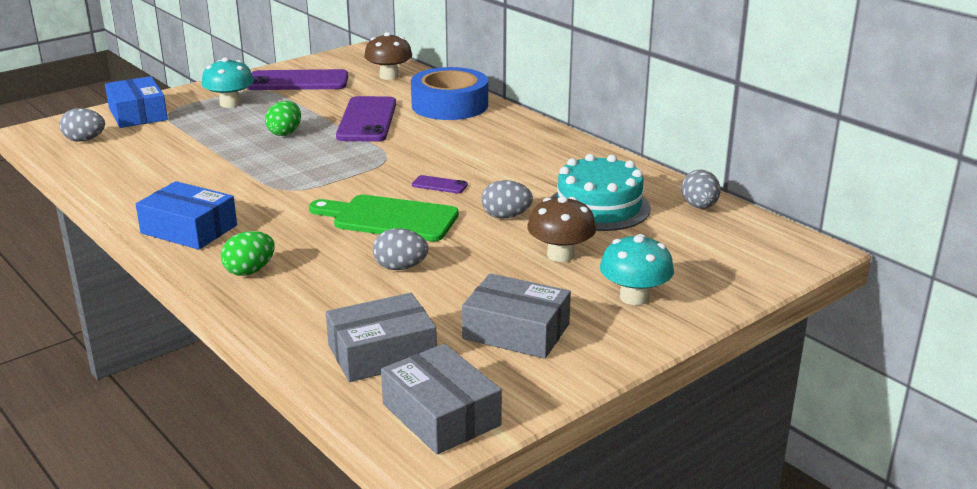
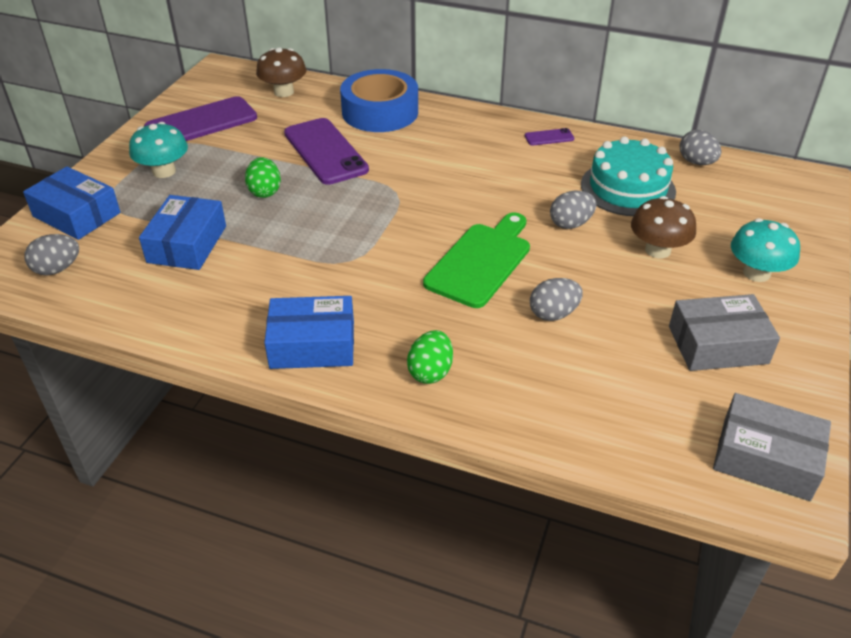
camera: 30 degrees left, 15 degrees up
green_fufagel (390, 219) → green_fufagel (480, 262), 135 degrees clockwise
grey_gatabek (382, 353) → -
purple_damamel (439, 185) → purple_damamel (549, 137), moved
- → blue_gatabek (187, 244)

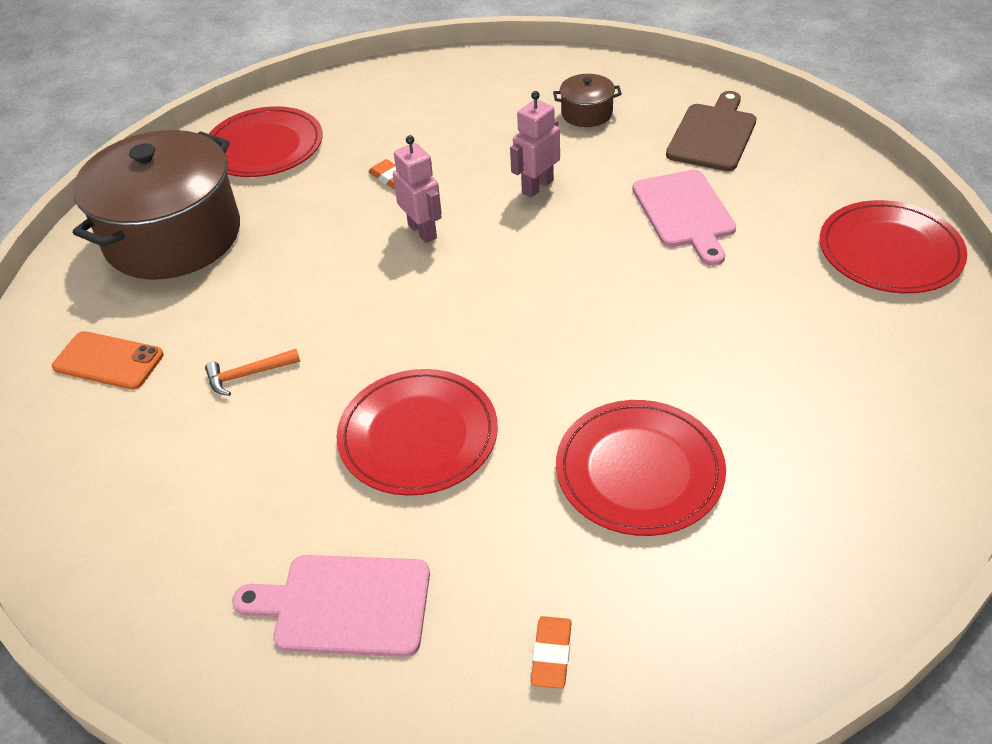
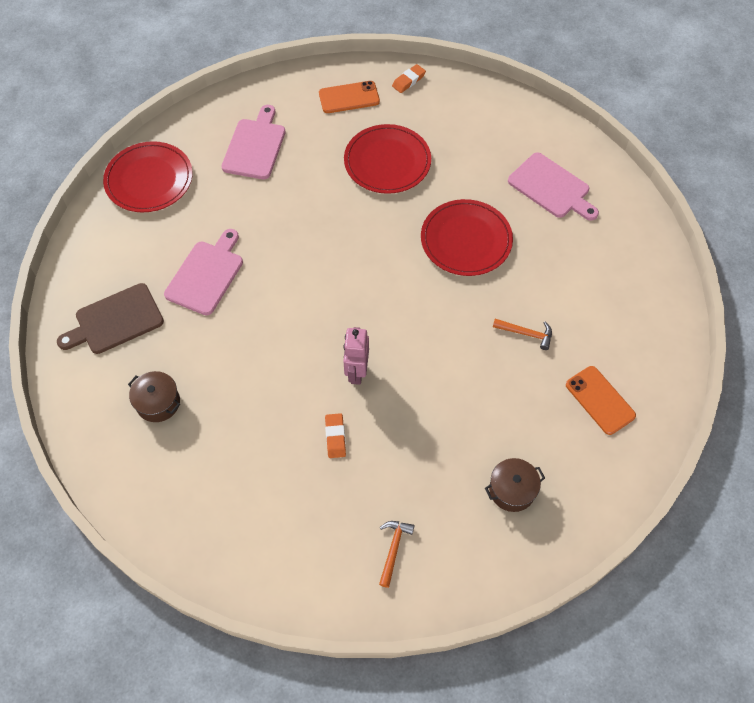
camera: 145 degrees left, 15 degrees up
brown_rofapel (173, 236) → brown_rofapel (512, 490), x0.41
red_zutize (264, 147) → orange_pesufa (393, 549)
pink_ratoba (537, 187) → -
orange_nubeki (551, 655) → orange_nubeki (408, 81), moved
- → pink_fufagel (255, 146)
- → orange_damamel (349, 97)

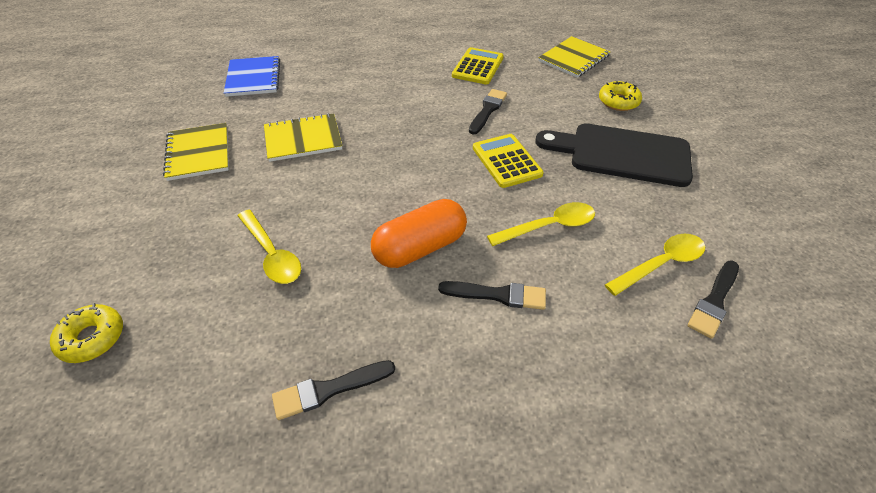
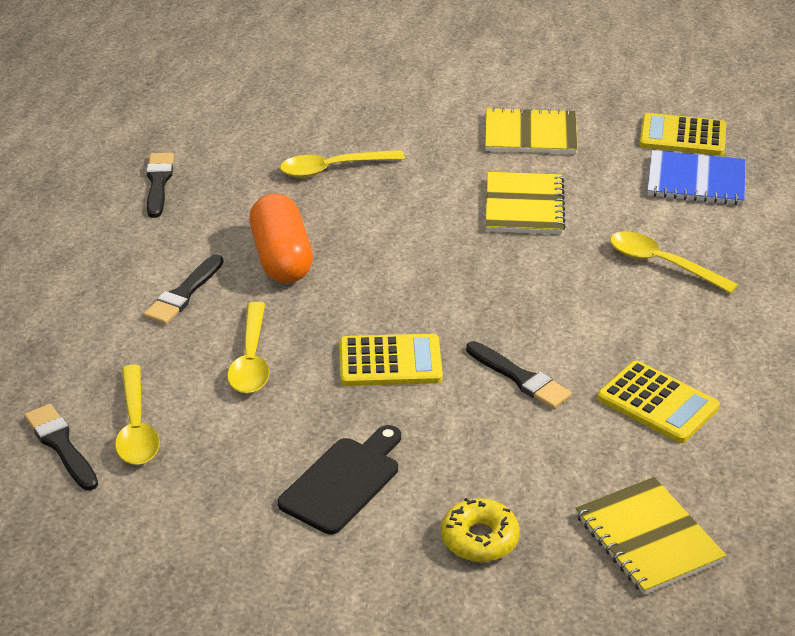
camera: 110 degrees right, 10 degrees down
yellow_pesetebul (92, 338) → -
black_fufagel (622, 154) → black_fufagel (343, 482), x0.64
- → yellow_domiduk (662, 264)
- → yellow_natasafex (682, 136)

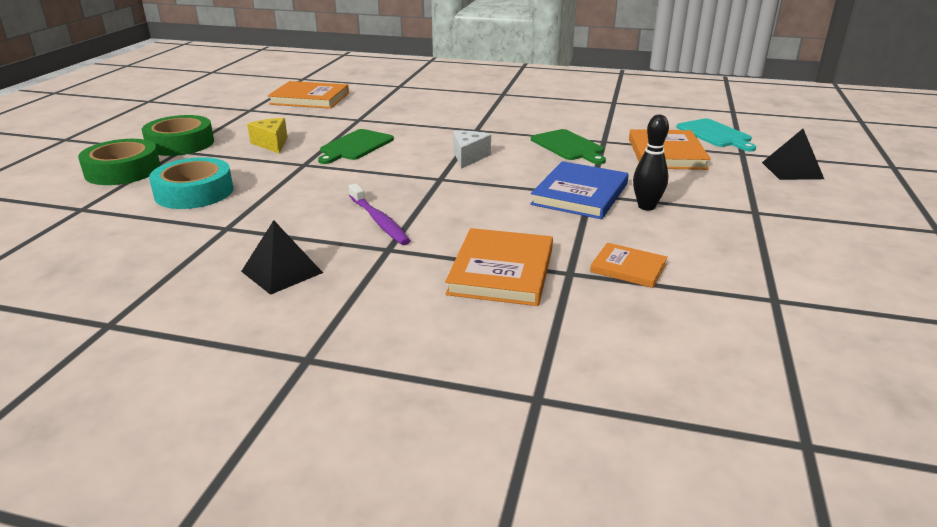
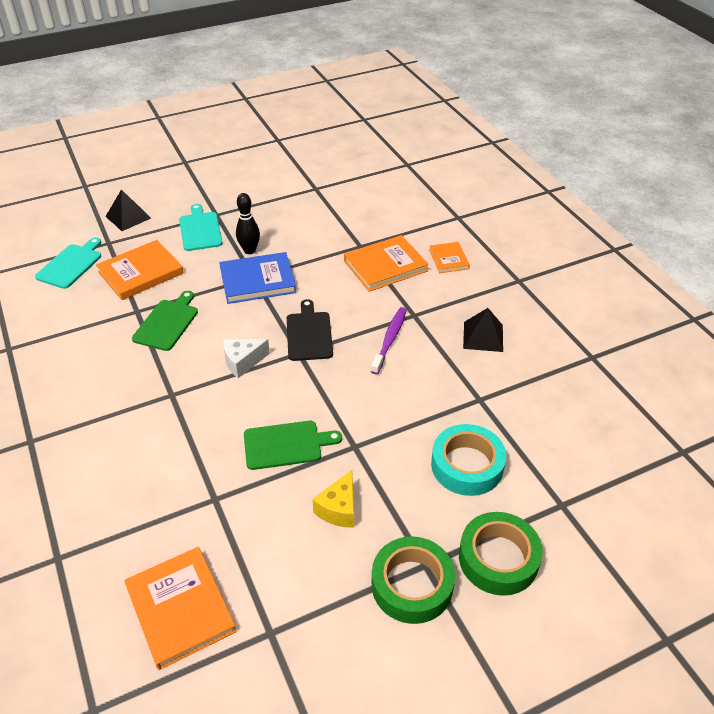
camera: 130 degrees left, 15 degrees up
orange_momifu (628, 268) → orange_momifu (448, 259), moved
- → turquoise_fufagel (200, 230)
- → black_fufagel (309, 334)

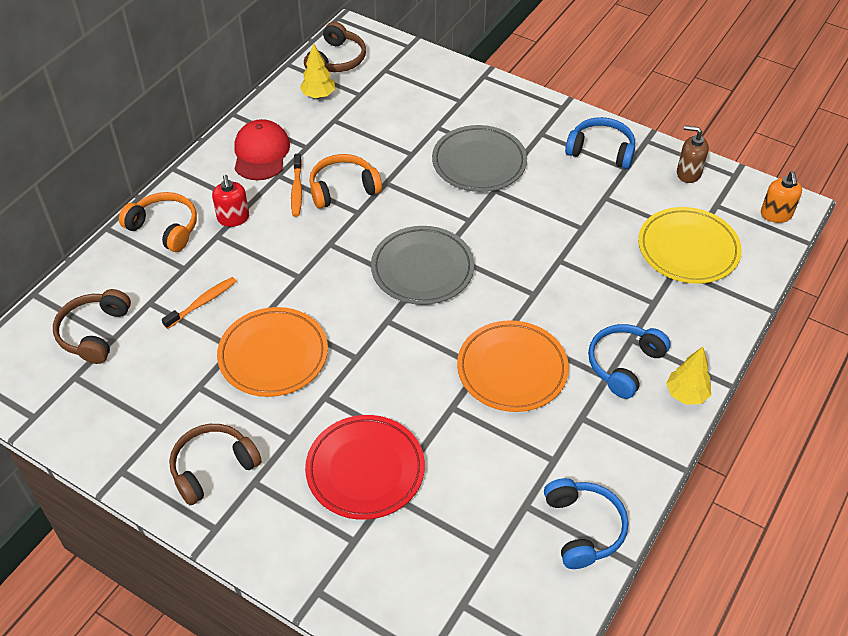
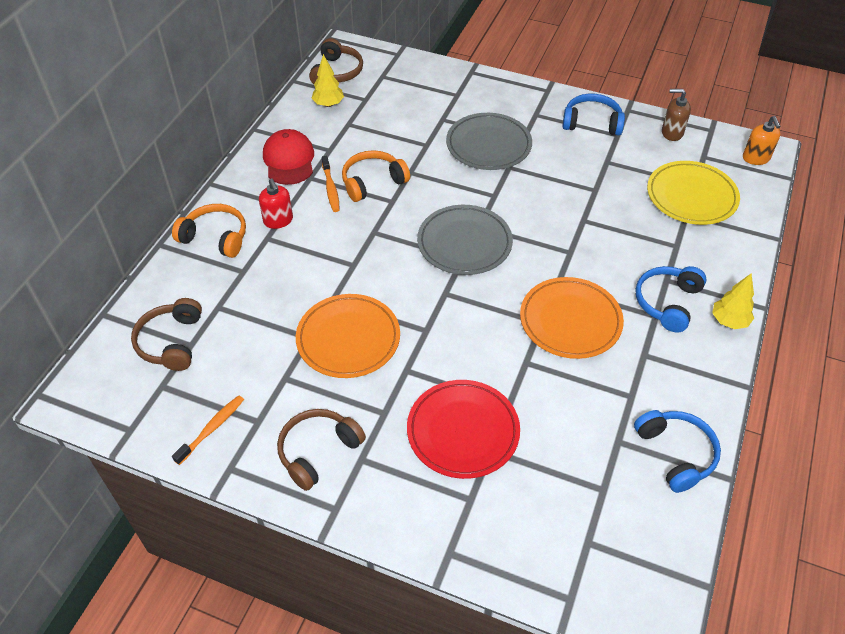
camera: 10 degrees left, 0 degrees up
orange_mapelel (202, 302) → orange_mapelel (212, 429), moved

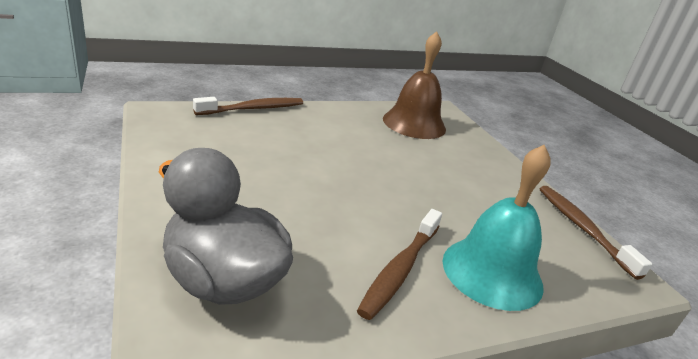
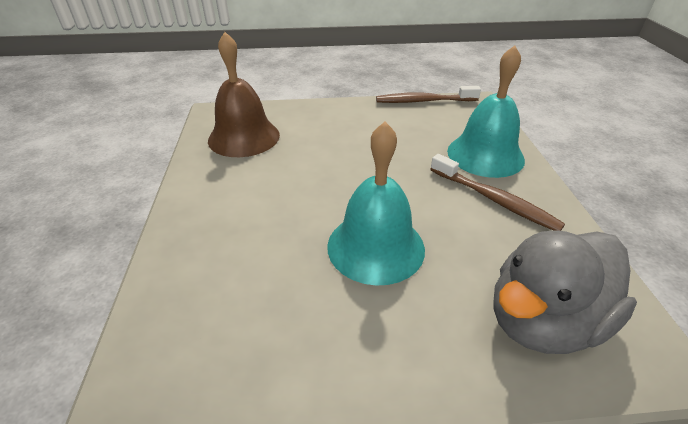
camera: 70 degrees left, 10 degrees up
brown_mapelel (253, 109) → -
- → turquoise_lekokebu (375, 246)

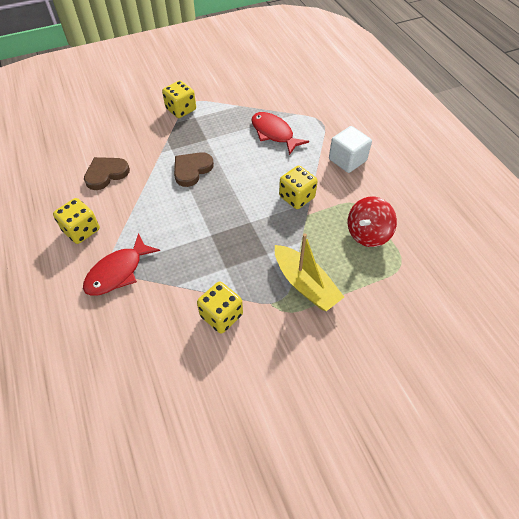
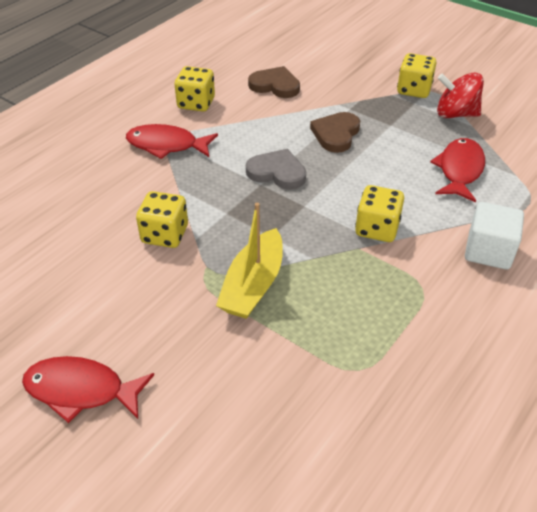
camera: 60 degrees right, 10 degrees down
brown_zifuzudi (192, 170) → brown_zifuzudi (336, 134), 75 degrees counterclockwise
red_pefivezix (367, 234) → red_pefivezix (455, 114), moved
- → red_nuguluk (81, 390)
- → grey_zifuzudi (277, 172)

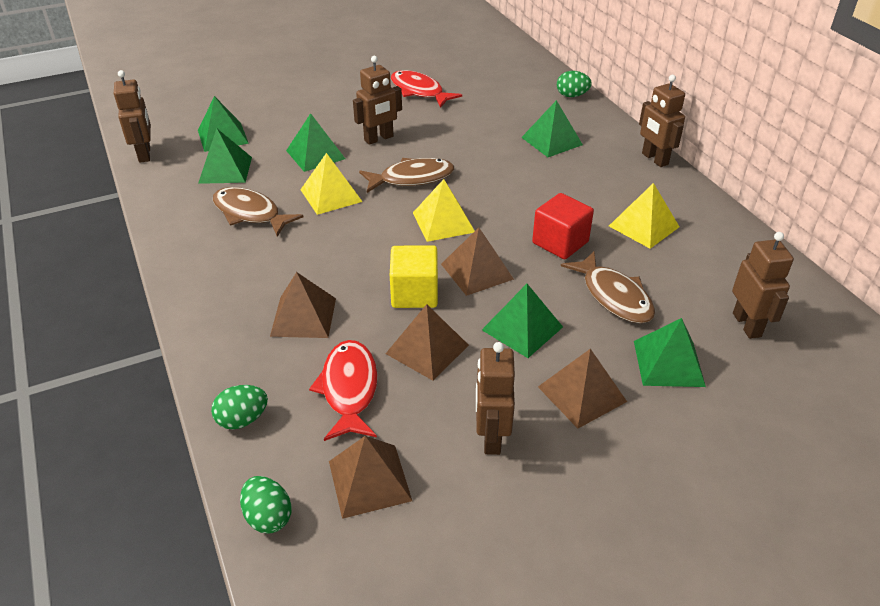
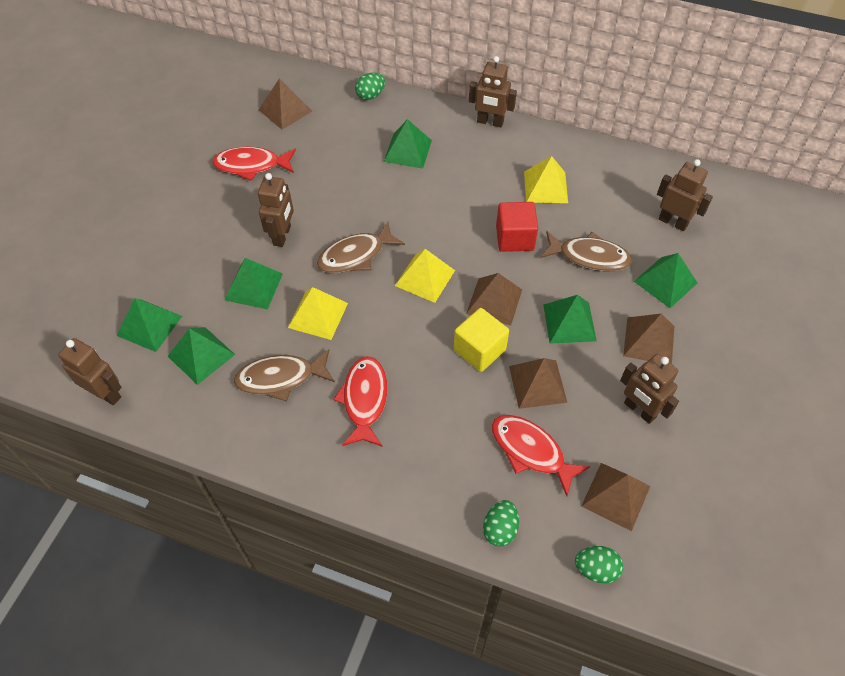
camera: 45 degrees left, 15 degrees up
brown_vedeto (303, 317) → brown_vedeto (285, 110), moved
brown_nuguluk (412, 178) → brown_nuguluk (355, 255), 150 degrees counterclockwise
- → red_nuguluk (364, 400)

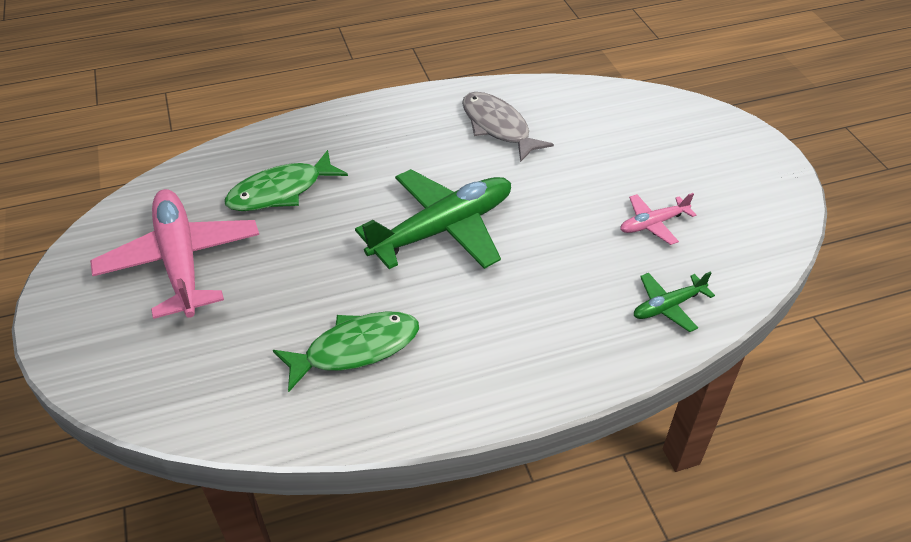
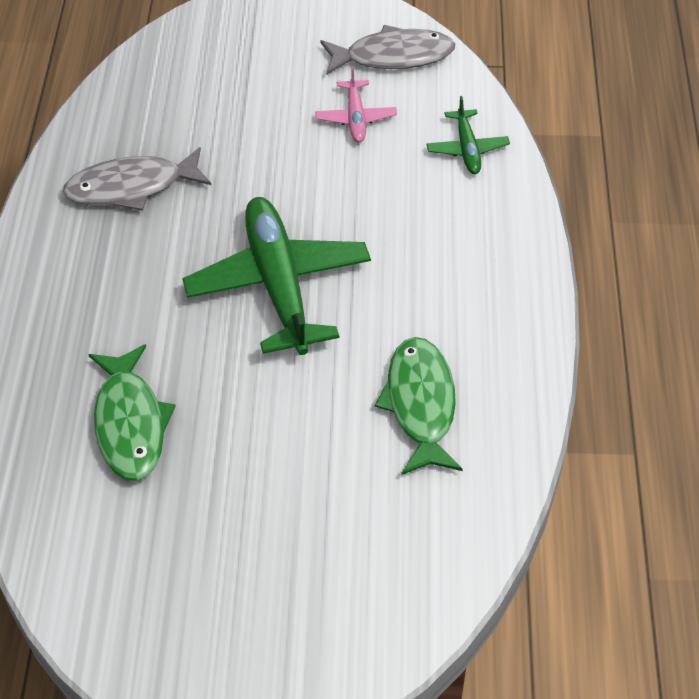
camera: 70 degrees left, 5 degrees up
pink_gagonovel (180, 261) → -
- → grey_nuguluk (393, 56)

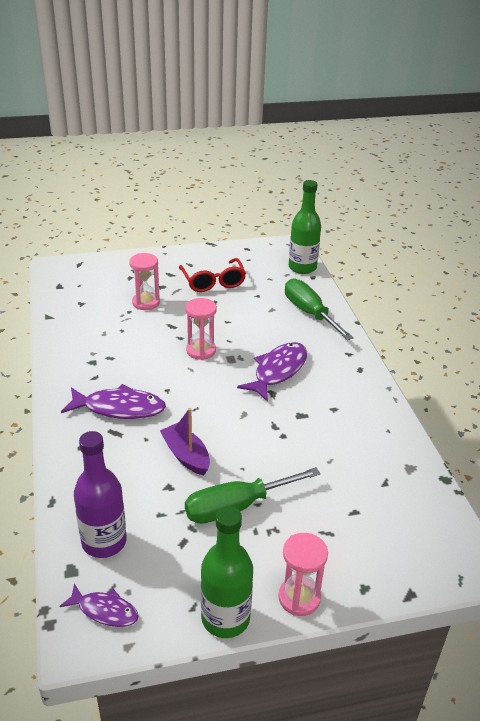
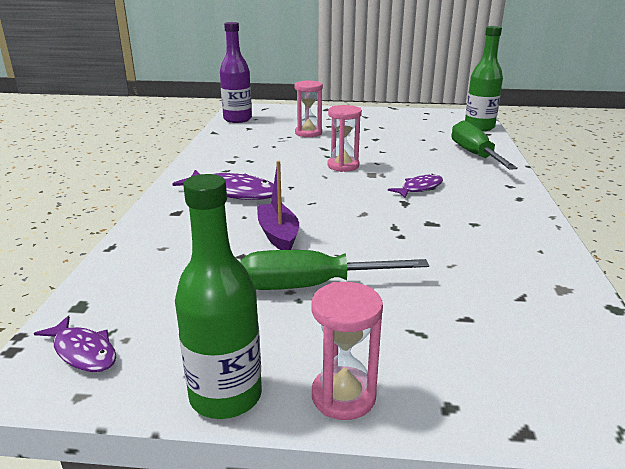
camera: 20 degrees right, 10 degrees down
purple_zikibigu (104, 542) → purple_zikibigu (237, 119), moved
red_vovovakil (213, 282) → -
purple_nuguluk (278, 371) → purple_nuguluk (419, 188), x0.60

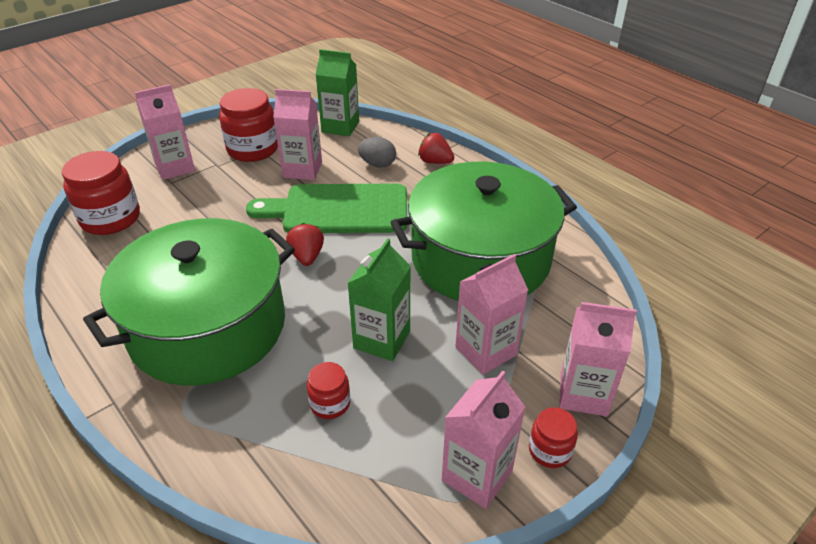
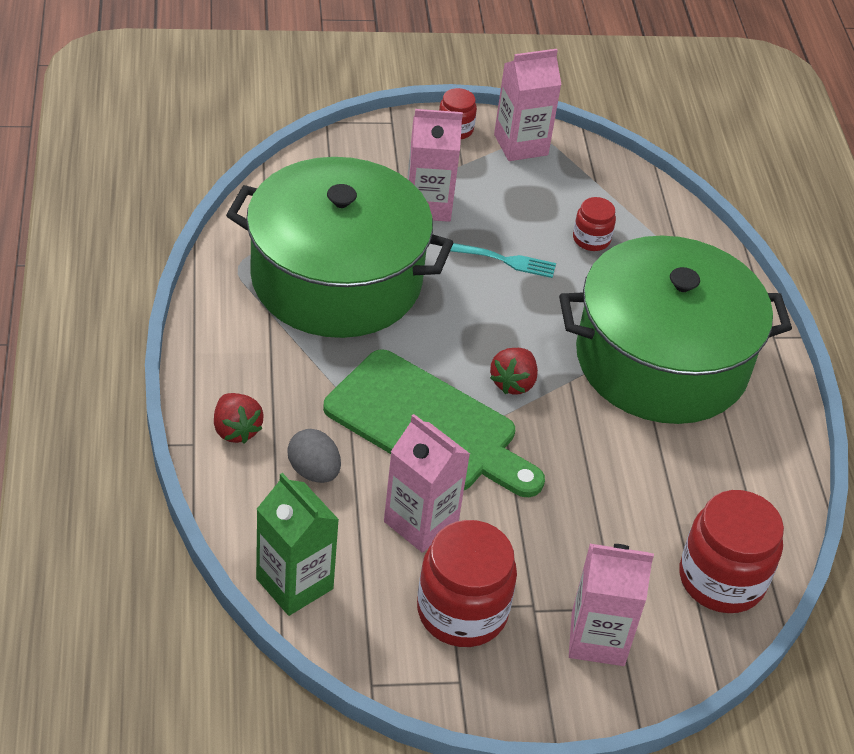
camera: 150 degrees left, 5 degrees up
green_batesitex (382, 340) → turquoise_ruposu (508, 261)
pink_batesitex (583, 394) → -

